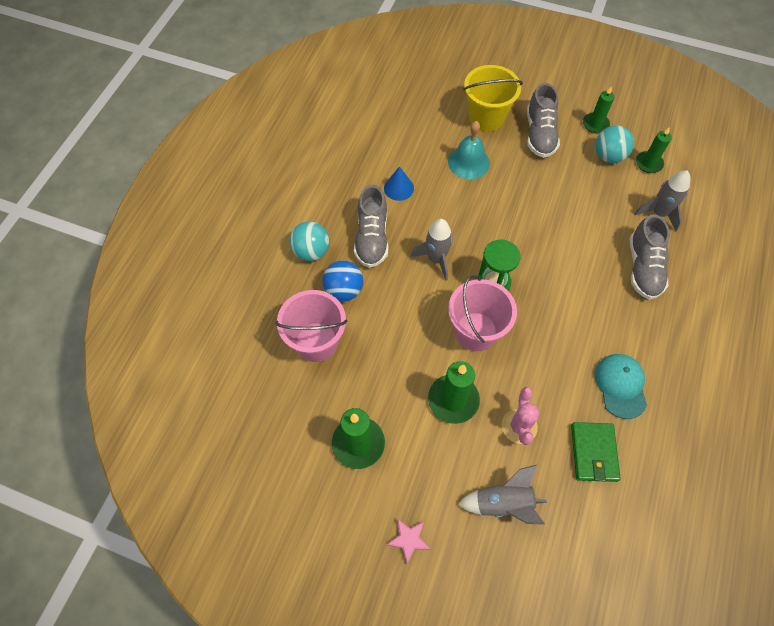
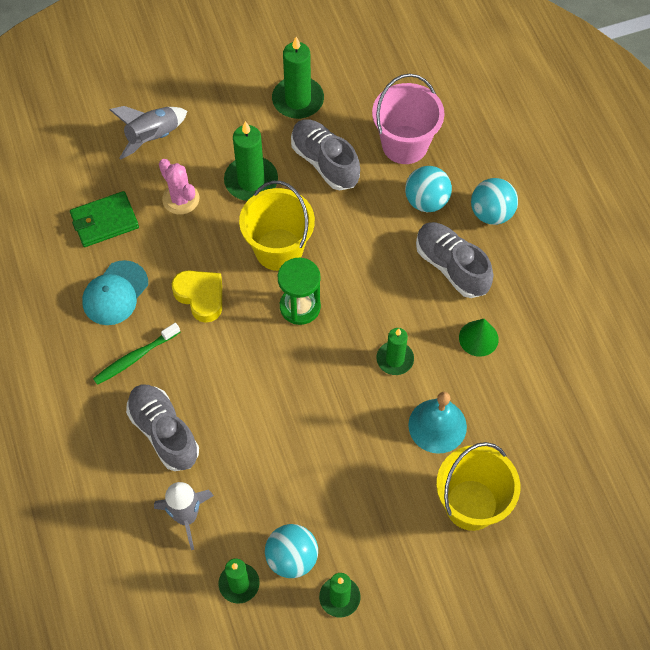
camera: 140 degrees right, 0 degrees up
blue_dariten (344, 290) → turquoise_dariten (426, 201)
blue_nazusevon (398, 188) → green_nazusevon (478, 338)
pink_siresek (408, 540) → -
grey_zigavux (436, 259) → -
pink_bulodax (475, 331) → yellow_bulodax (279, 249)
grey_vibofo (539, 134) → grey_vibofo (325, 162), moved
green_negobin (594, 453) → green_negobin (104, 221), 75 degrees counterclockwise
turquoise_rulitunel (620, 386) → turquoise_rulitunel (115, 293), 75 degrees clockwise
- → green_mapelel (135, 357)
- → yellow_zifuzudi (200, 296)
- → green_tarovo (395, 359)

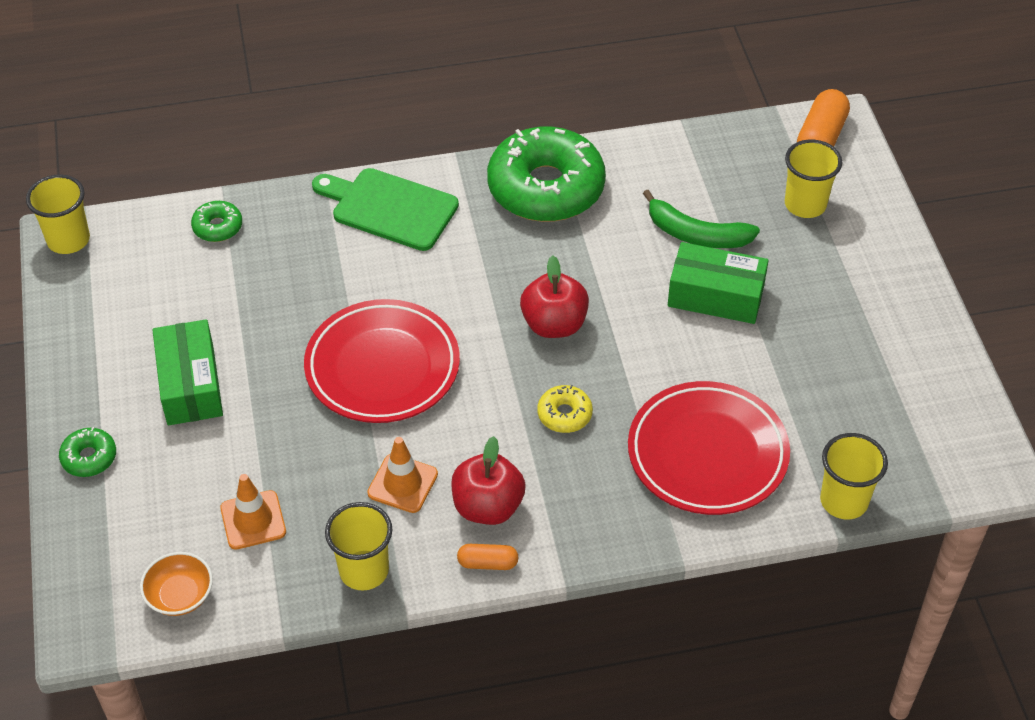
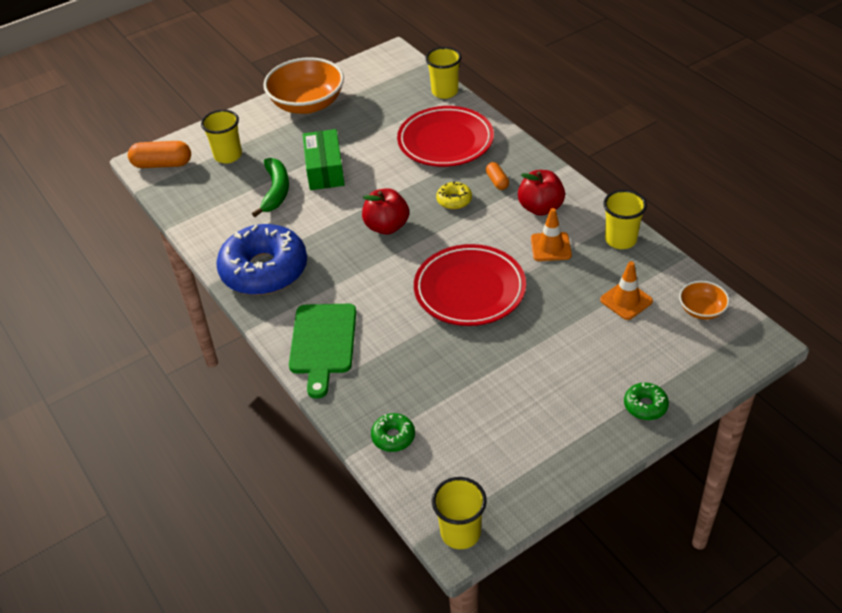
camera: 110 degrees left, 5 degrees down
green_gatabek (190, 385) → -
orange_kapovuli (487, 563) → orange_kapovuli (497, 181), moved
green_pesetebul (546, 188) → blue_pesetebul (264, 270)
- → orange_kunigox (307, 104)

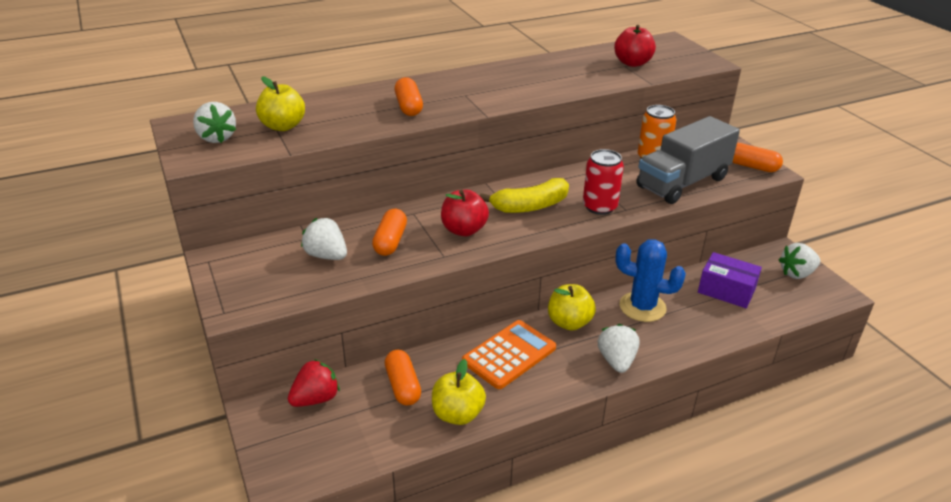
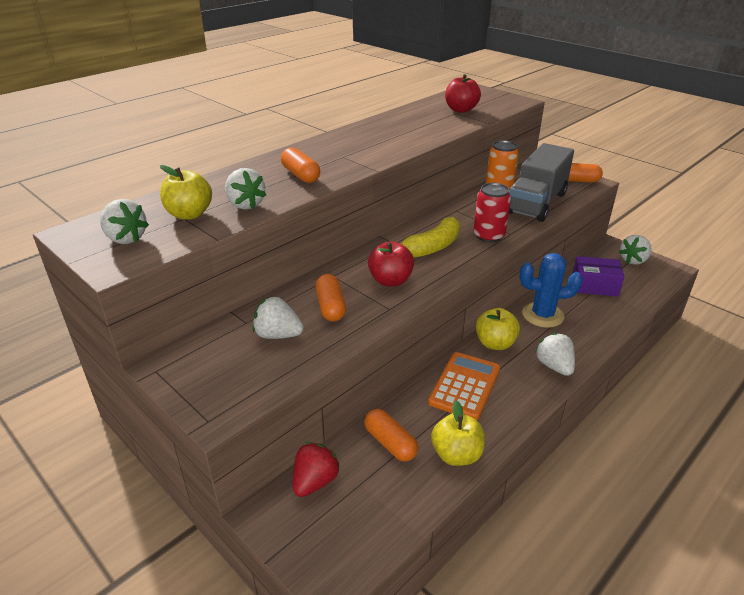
camera: 20 degrees left, 0 degrees up
- → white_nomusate (245, 204)

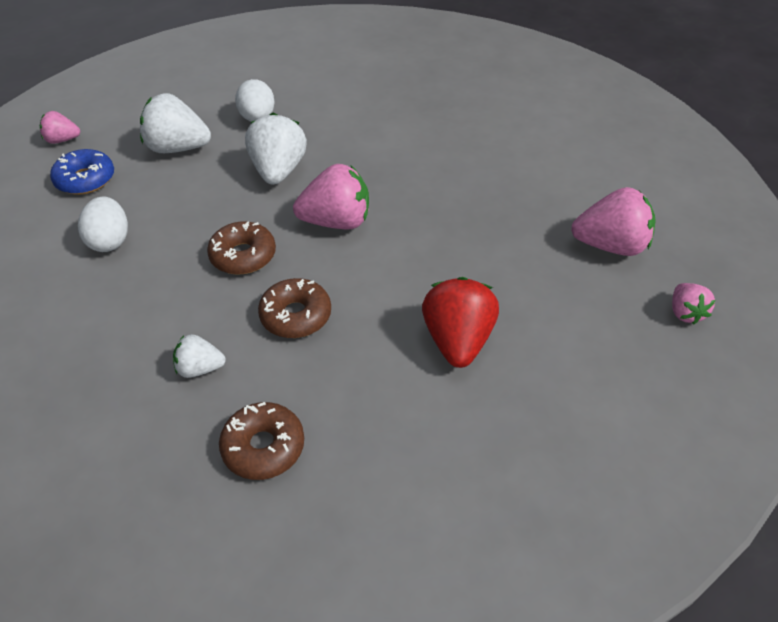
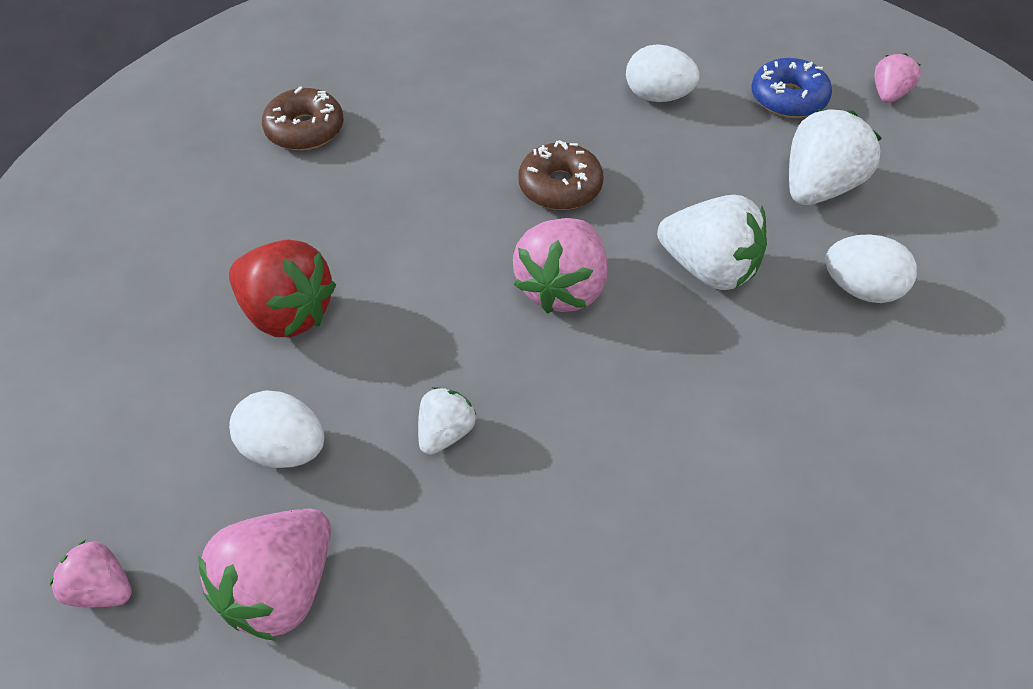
camera: 120 degrees right, 5 degrees up
white_nomusate (200, 368) → white_nomusate (445, 432), moved
brown_pesetebul (296, 315) → -
- → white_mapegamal (285, 449)

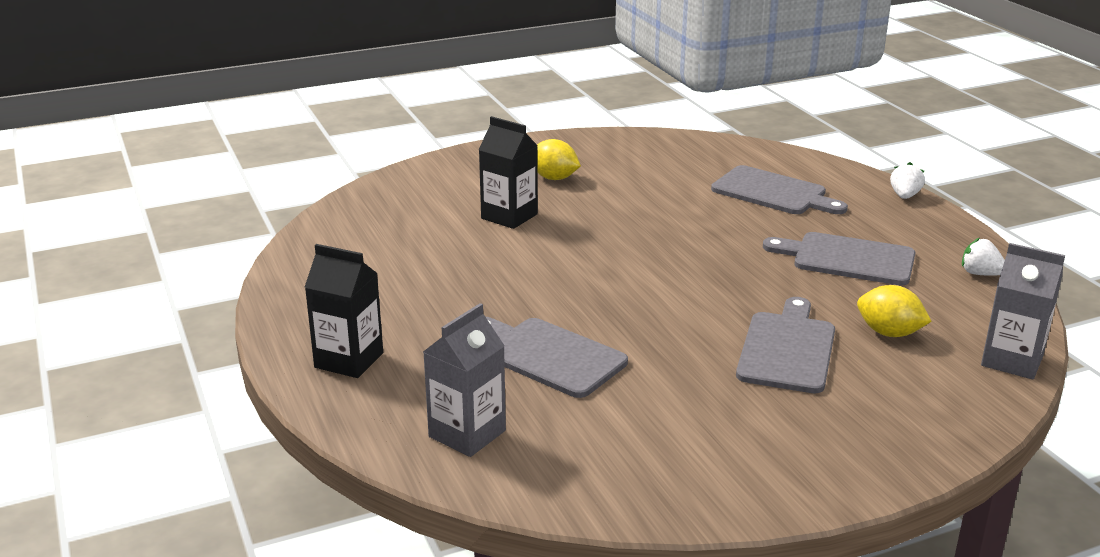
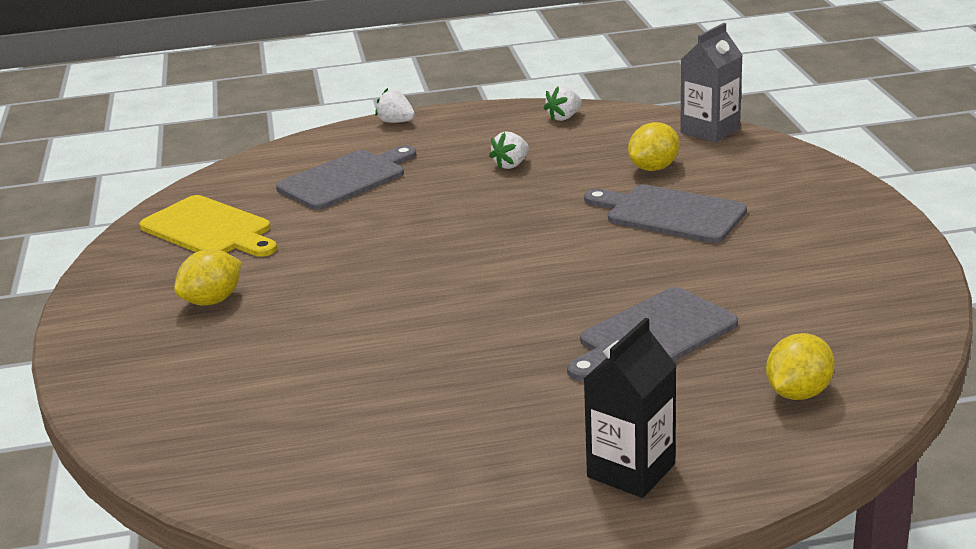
camera: 75 degrees left, 0 degrees up
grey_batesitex (467, 434) → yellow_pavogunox (798, 393)
black_batesitex (509, 216) → -
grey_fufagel (848, 259) → white_nomusate (511, 165)
- → yellow_fufagel (210, 229)

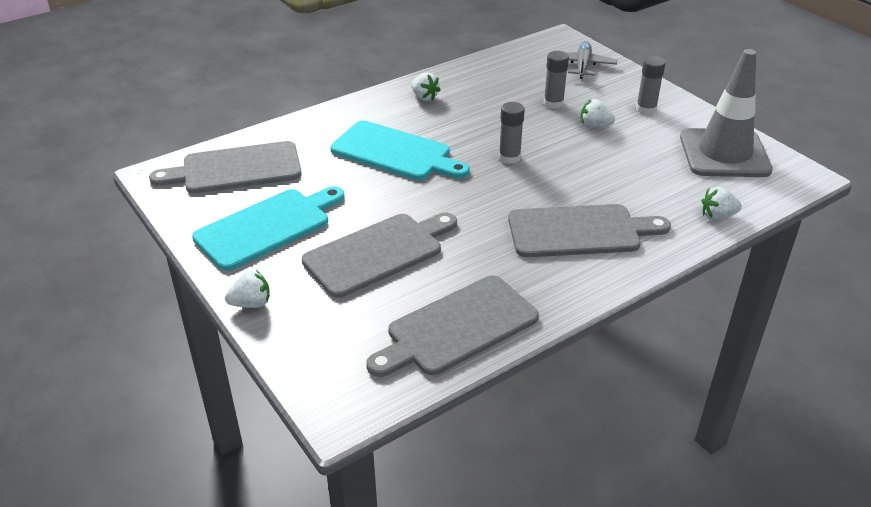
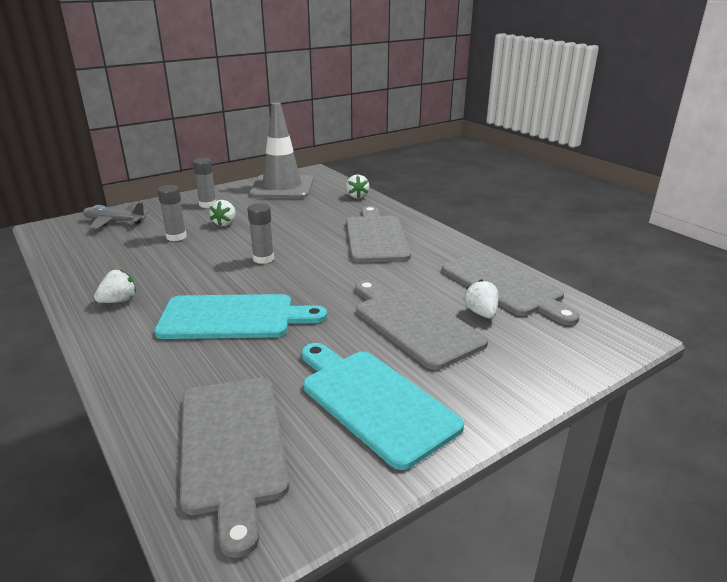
camera: 90 degrees left, 10 degrees down
white_nomusate (251, 304) → white_nomusate (481, 313), moved
turquoise_fufagel (395, 152) → turquoise_fufagel (233, 317), 60 degrees clockwise

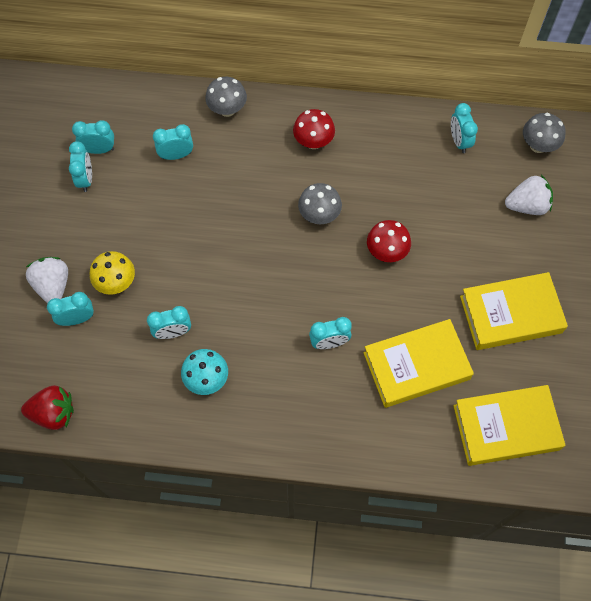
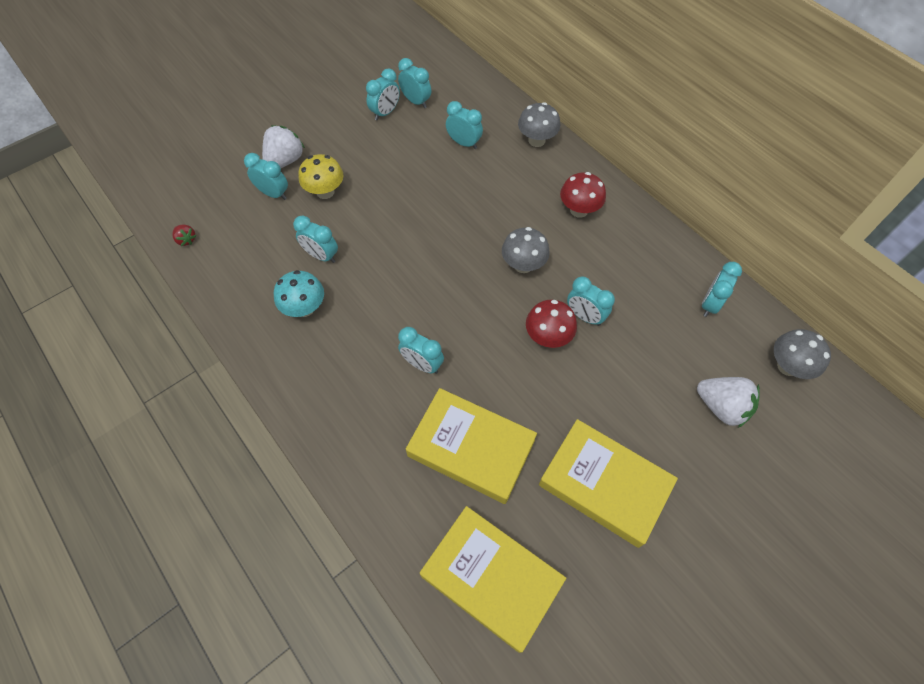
camera: 45 degrees right, 5 degrees down
red_nomusate (53, 413) → red_nomusate (186, 240), x0.51
- → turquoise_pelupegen (584, 316)

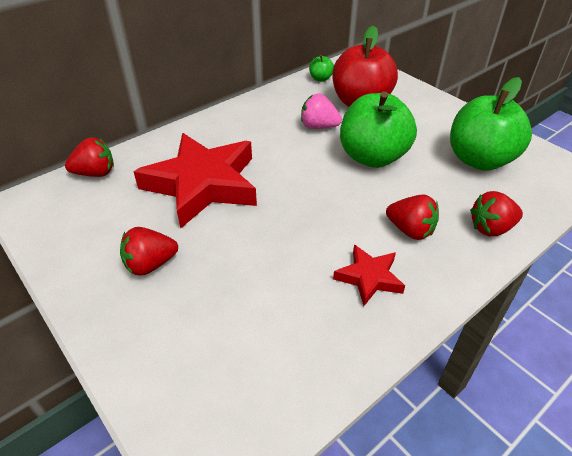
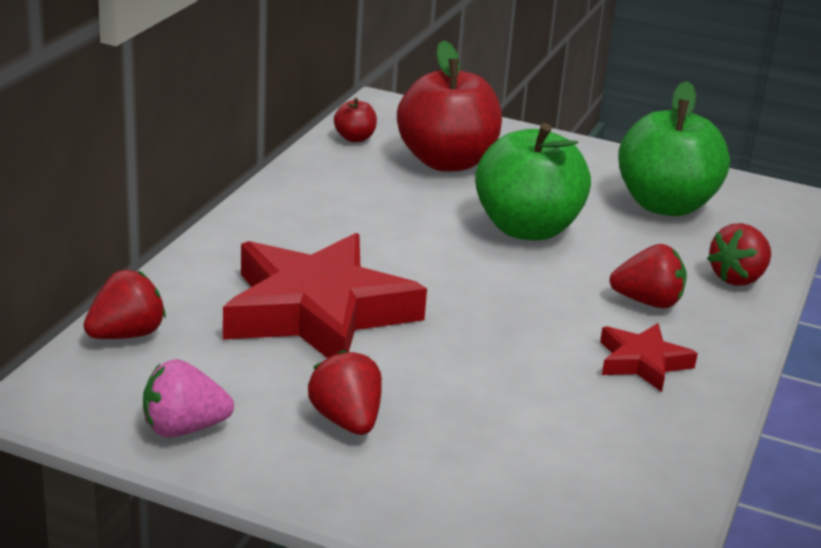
camera: 30 degrees left, 15 degrees down
red_nomusate (150, 264) → red_nomusate (346, 421), 120 degrees clockwise
pink_nomusate (318, 127) → pink_nomusate (184, 428), moved
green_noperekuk (320, 79) → red_noperekuk (355, 138)

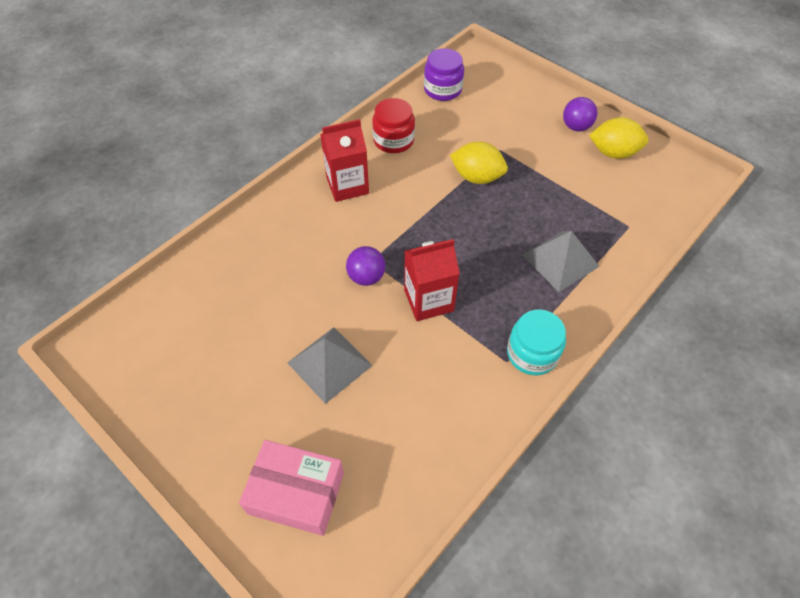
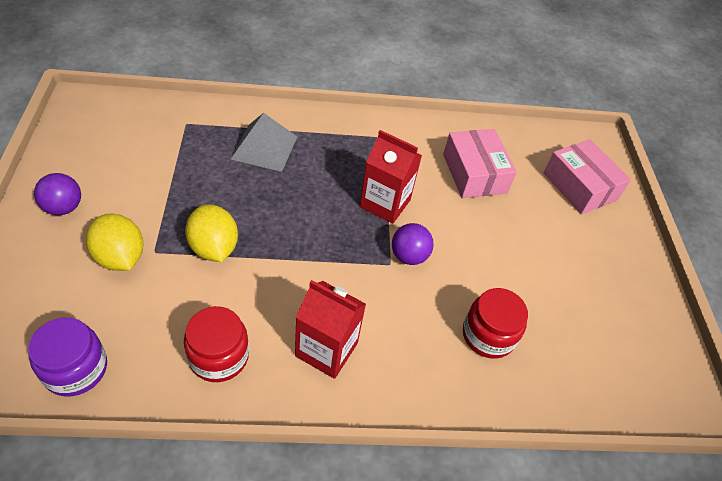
camera: 140 degrees left, 5 degrees down
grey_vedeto (329, 364) → -
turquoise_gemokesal (532, 353) → -
yellow_pavogunox (613, 153) → yellow_pavogunox (120, 257), moved
- → pink_gatabek (474, 173)
- → red_gemokesal (488, 335)

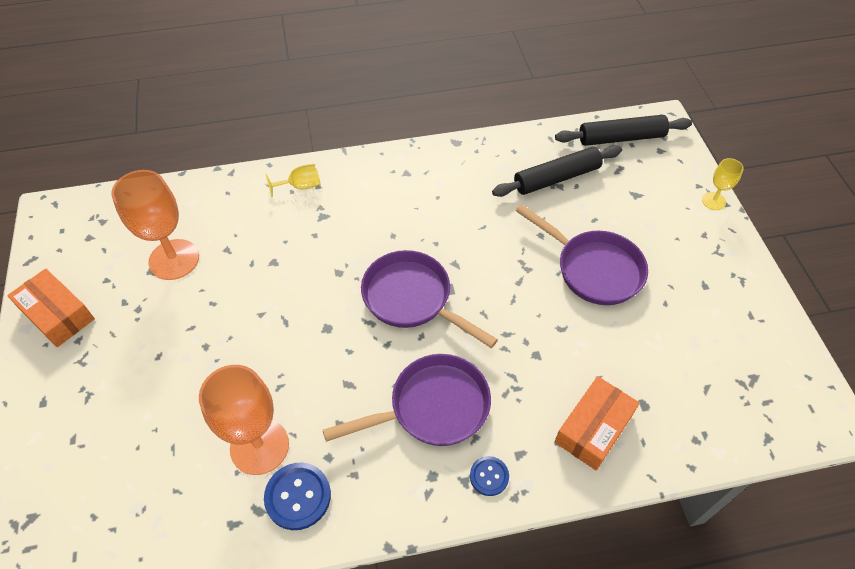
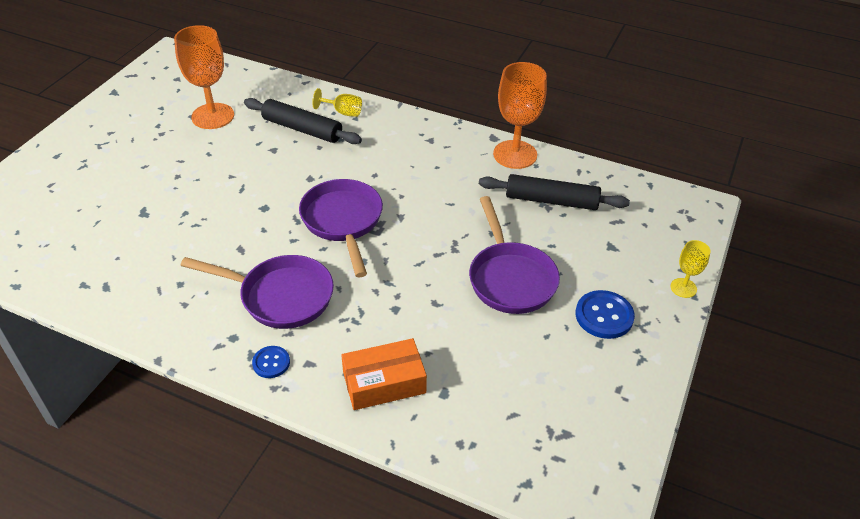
camera: 35 degrees right, 10 degrees down
orange_gatabek (57, 314) → -
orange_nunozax (259, 446) → orange_nunozax (515, 154), moved
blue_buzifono (298, 496) → blue_buzifono (604, 316), moved
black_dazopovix (621, 138) → black_dazopovix (302, 129), moved

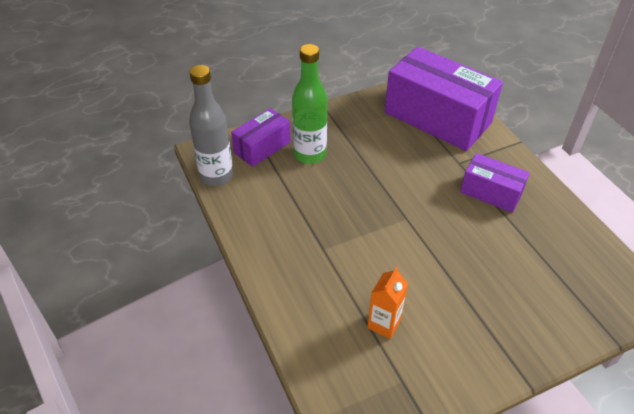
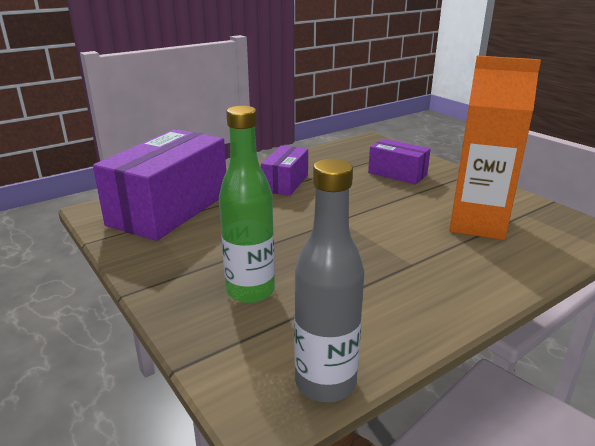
camera: 100 degrees left, 20 degrees down
purple_gatabek (262, 147) → purple_gatabek (397, 174), moved
orange_batesitex (384, 324) → orange_batesitex (477, 224), x2.09

